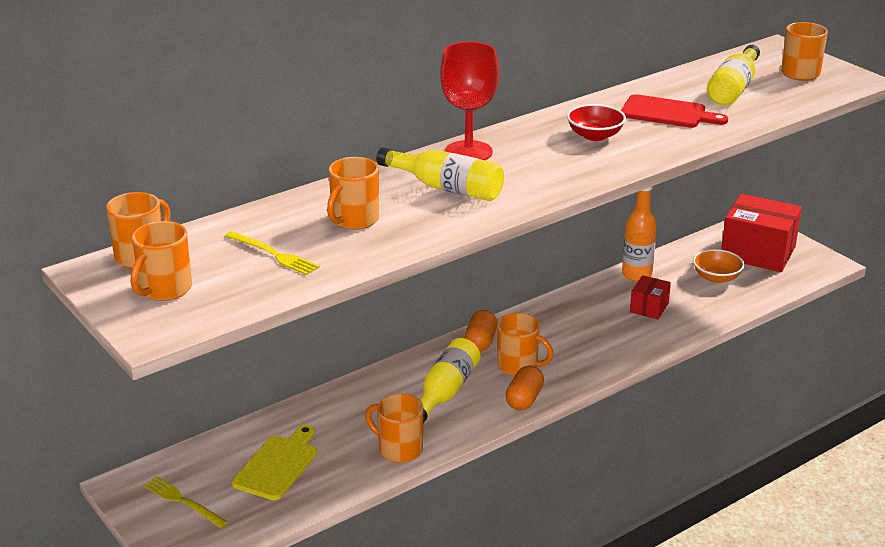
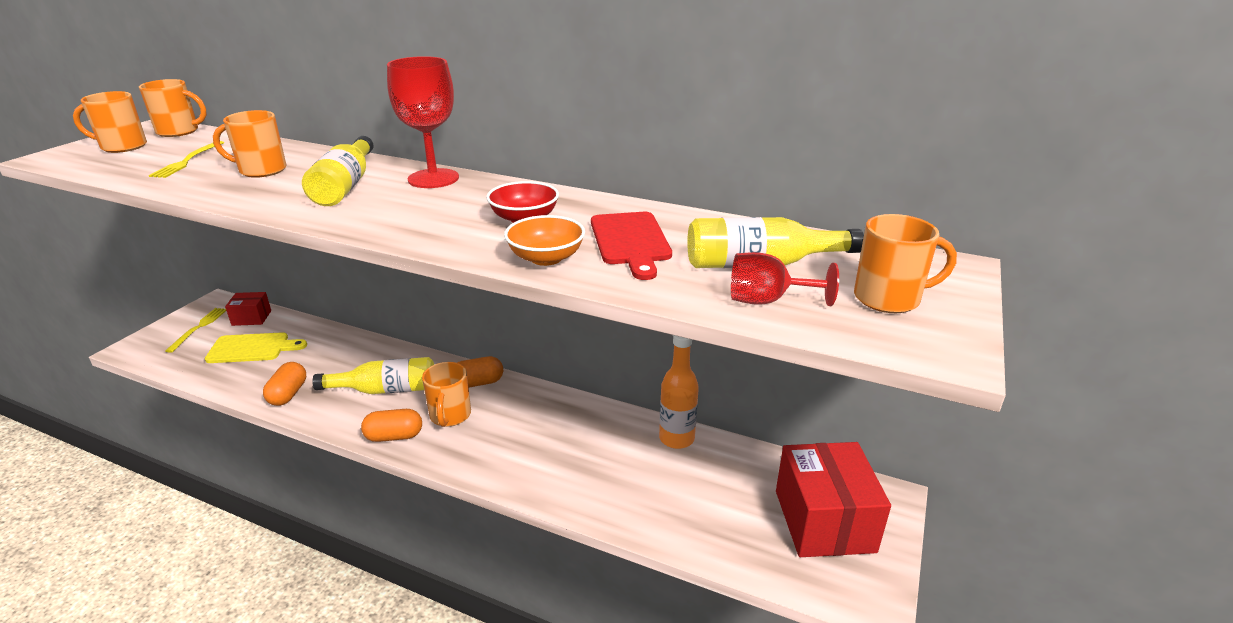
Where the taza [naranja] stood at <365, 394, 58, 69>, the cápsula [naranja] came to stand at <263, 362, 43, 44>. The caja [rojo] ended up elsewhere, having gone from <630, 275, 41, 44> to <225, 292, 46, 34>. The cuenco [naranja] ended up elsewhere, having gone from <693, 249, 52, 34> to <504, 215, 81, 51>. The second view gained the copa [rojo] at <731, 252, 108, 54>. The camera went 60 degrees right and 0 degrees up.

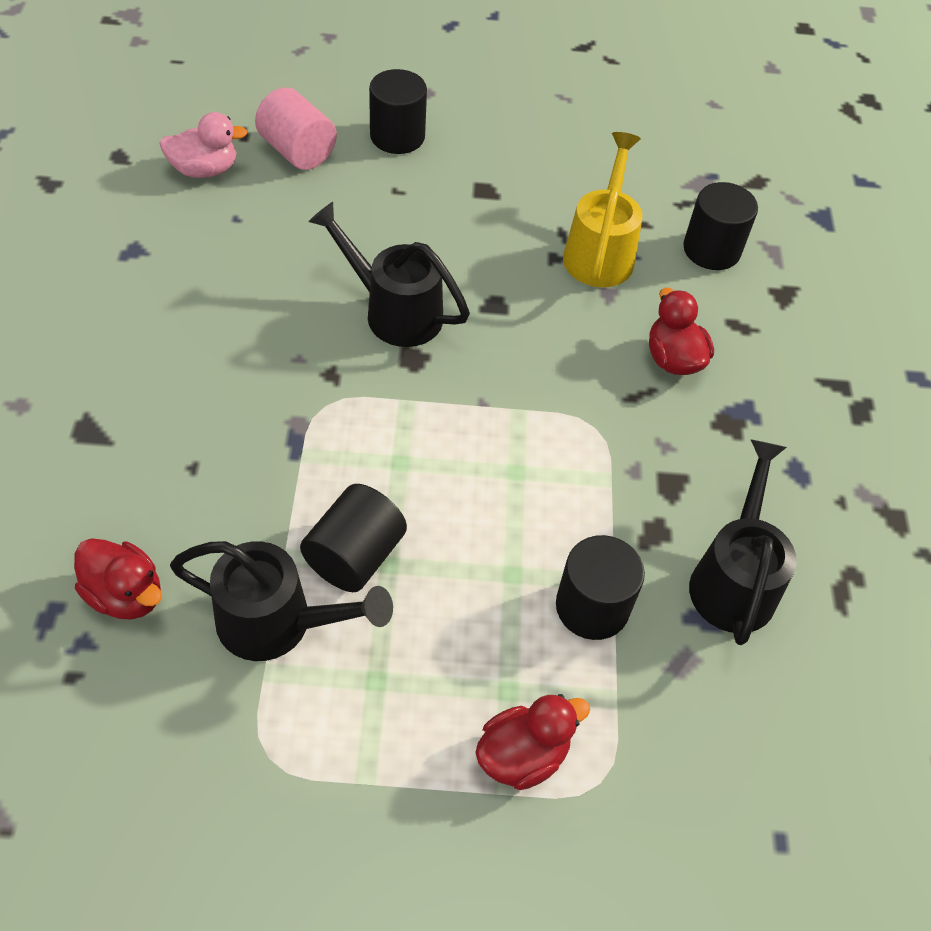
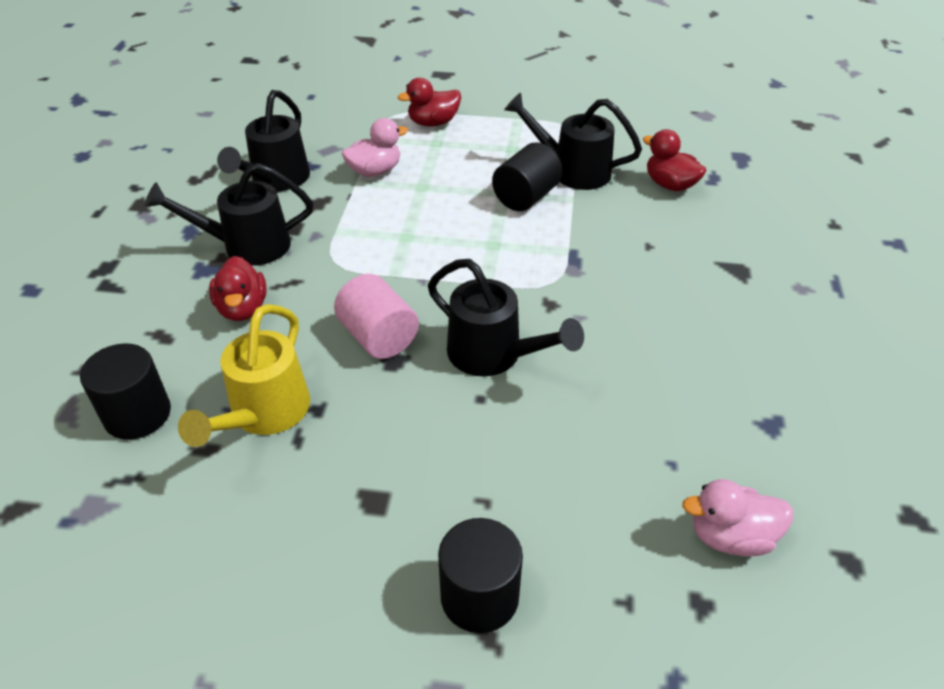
The cilindro [rosa] ended up elsewhere, having gone from <255, 88, 82, 82> to <334, 274, 85, 85>. Where the cilindro [negro] stood at <556, 535, 89, 105>, the pato [rosa] came to stand at <342, 118, 66, 59>. The second view gained the regadera [negro] at <144, 163, 169, 103>. The camera went 170 degrees left and 10 degrees down.

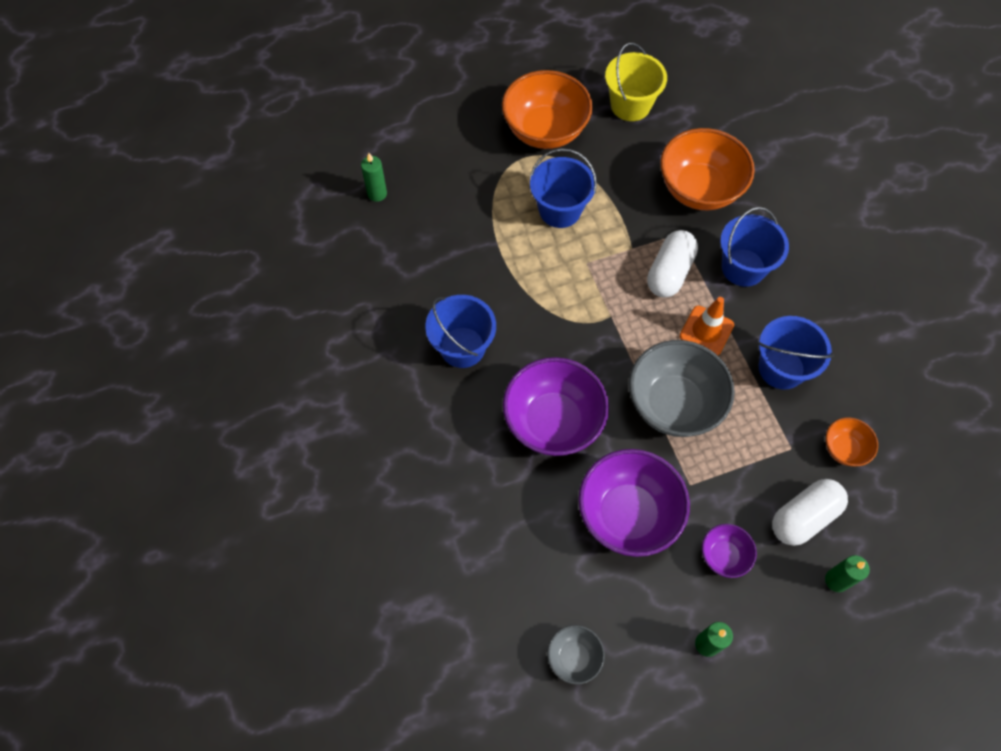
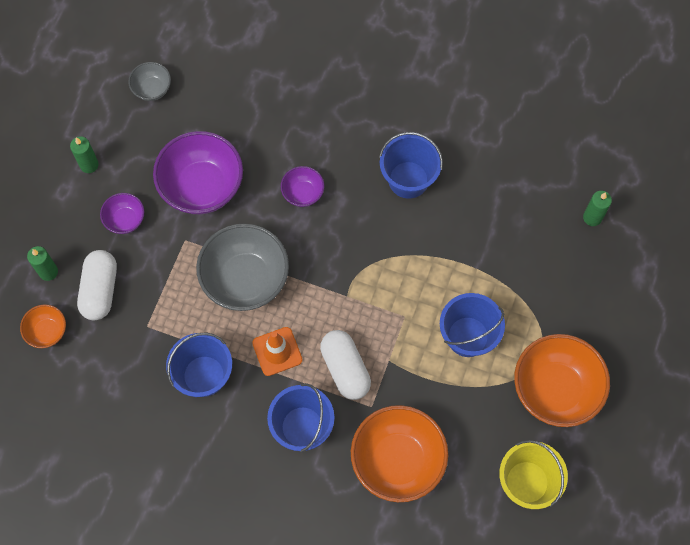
The size of the cuenco [morado] at <503, 357, 106, 99> changed by a factor of 0.49. The cuenco [naranja] ended up elsewhere, having gone from <826, 417, 52, 49> to <20, 304, 46, 44>. The camera went 130 degrees right and 5 degrees up.

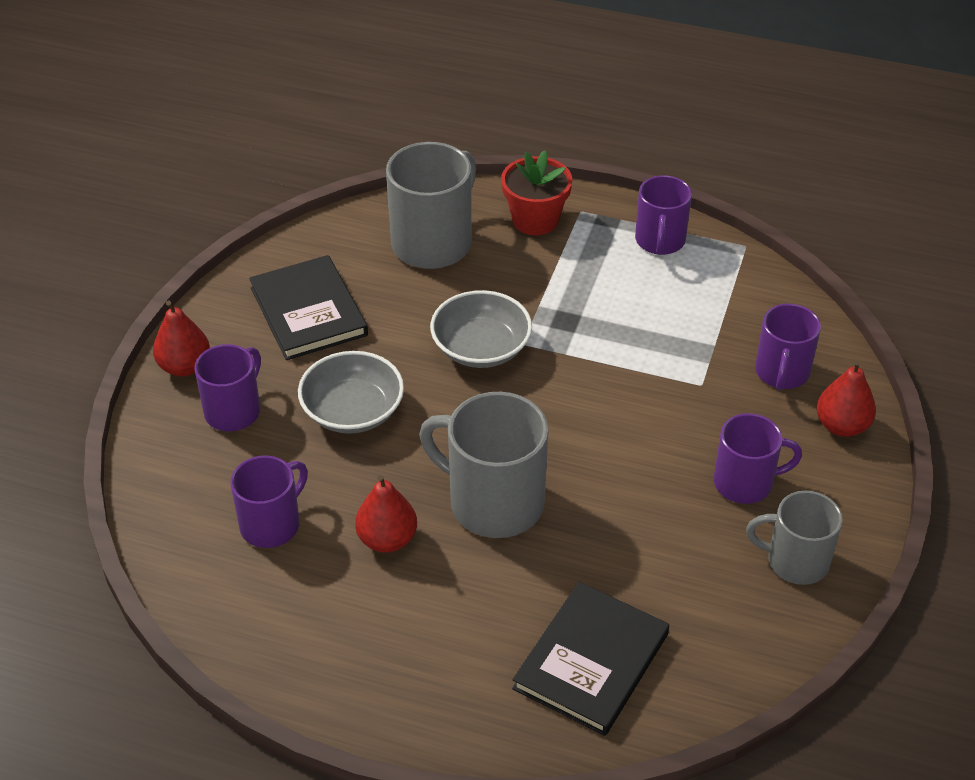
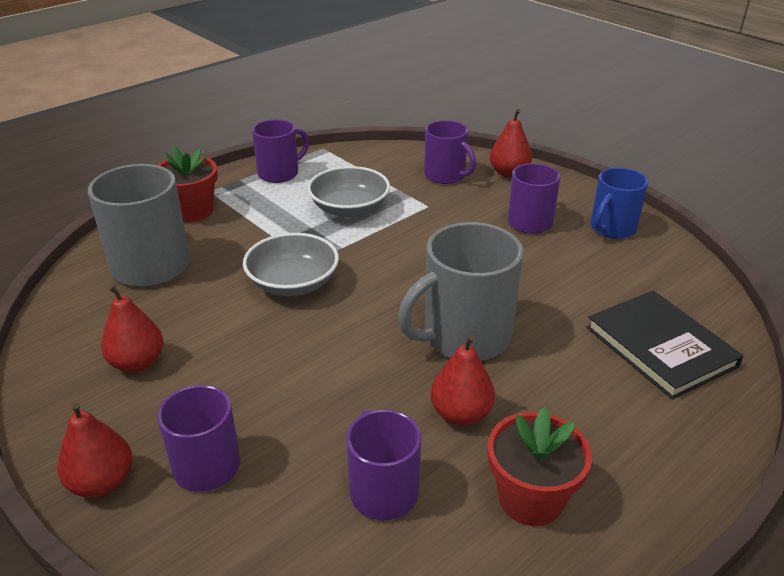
Where the libro [negro] stood at <249, 255, 119, 105>, the pera [rojo] came to stand at <101, 285, 62, 88>. The cuenco [gris] ended up elsewhere, having gone from <298, 351, 106, 83> to <307, 166, 83, 51>. The taza [morado] at <635, 175, 57, 80> ended up facing another way, 75 degrees counterclockwise from before. What was the taza [gris] at <746, 491, 97, 94> turned into the taza [azul] at <591, 168, 57, 71>. The second view gained the maceta [rojo] at <488, 407, 104, 119>. The camera went 60 degrees left and 10 degrees down.

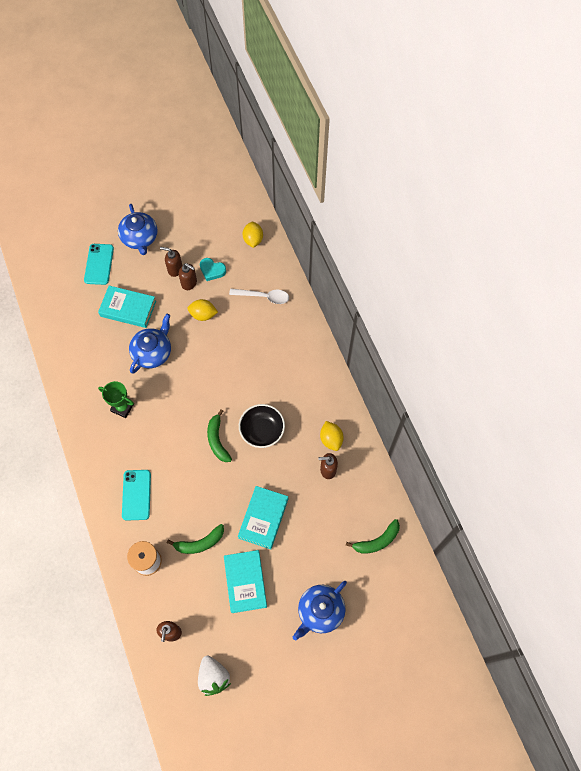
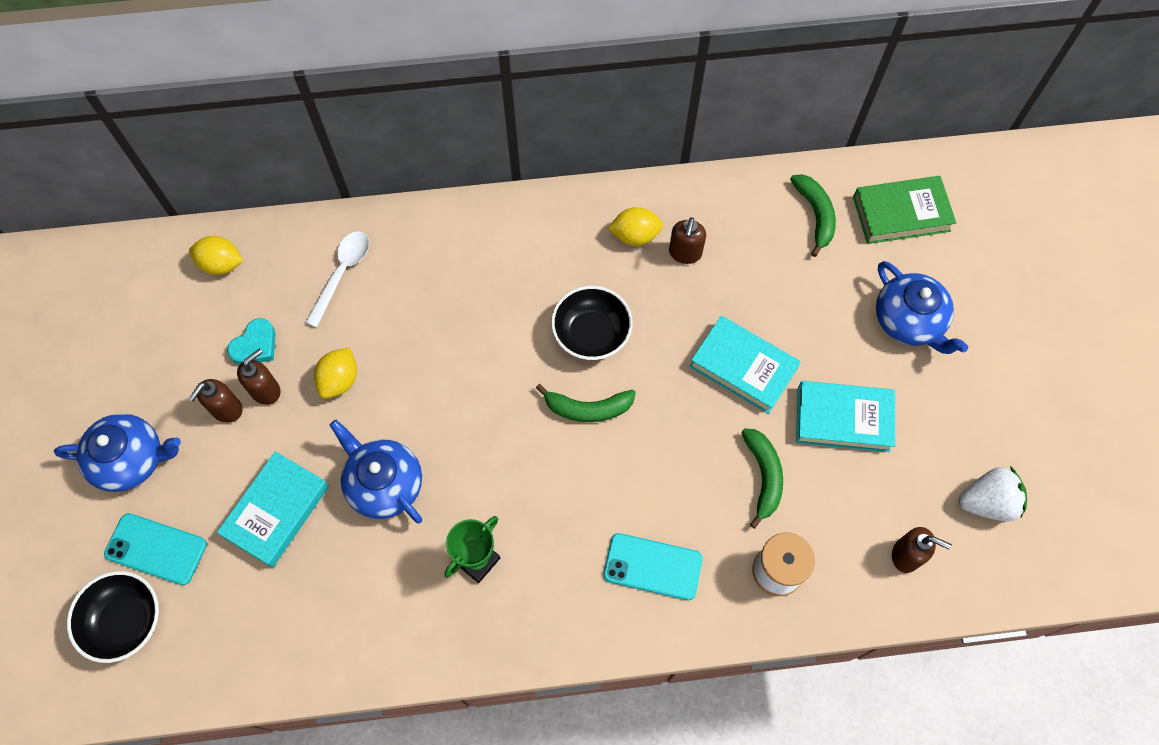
The second view gained the cuenco [negro] at <67, 571, 92, 92>. The second view gained the libro [verde] at <853, 176, 103, 68>. The camera went 75 degrees left and 0 degrees up.

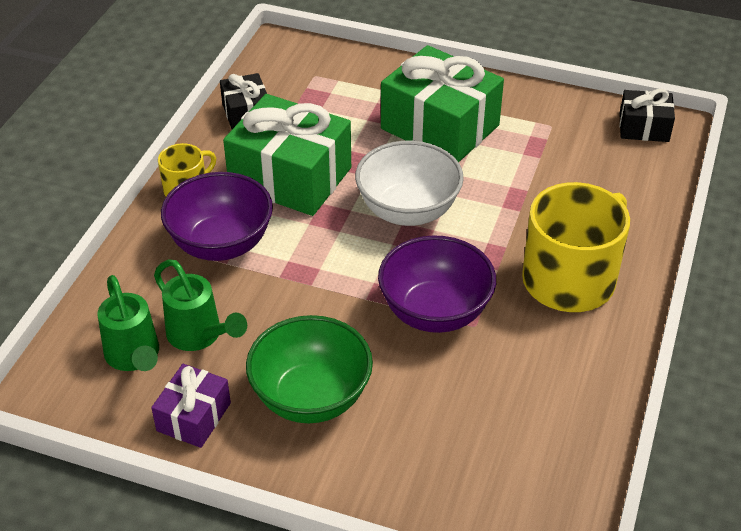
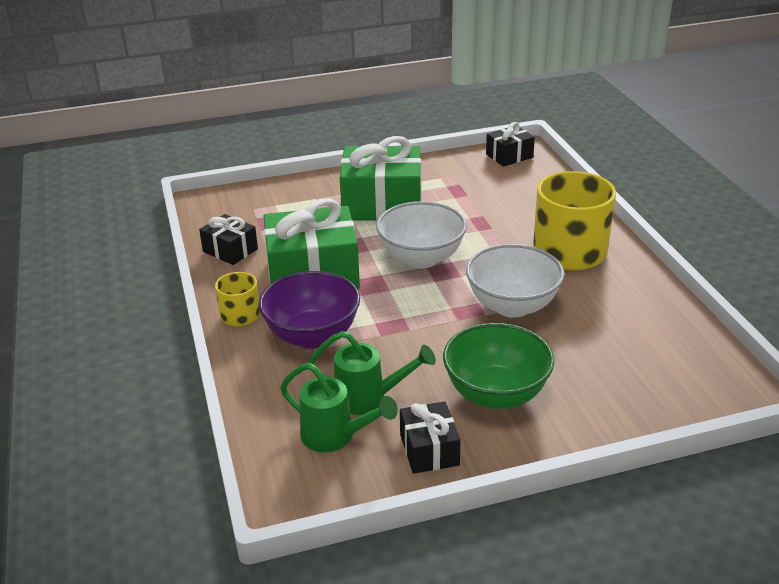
What was the regalo [morado] at <151, 364, 80, 84> turned into the regalo [negro] at <400, 401, 61, 73>. What was the cuenco [morado] at <378, 235, 118, 98> turned into the cuenco [blanco] at <466, 244, 98, 74>. The camera went 35 degrees left and 10 degrees down.

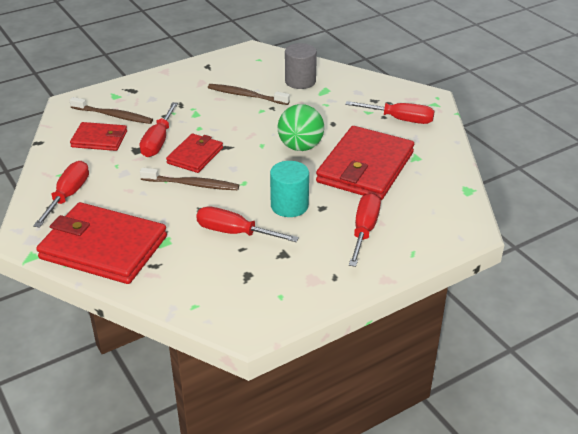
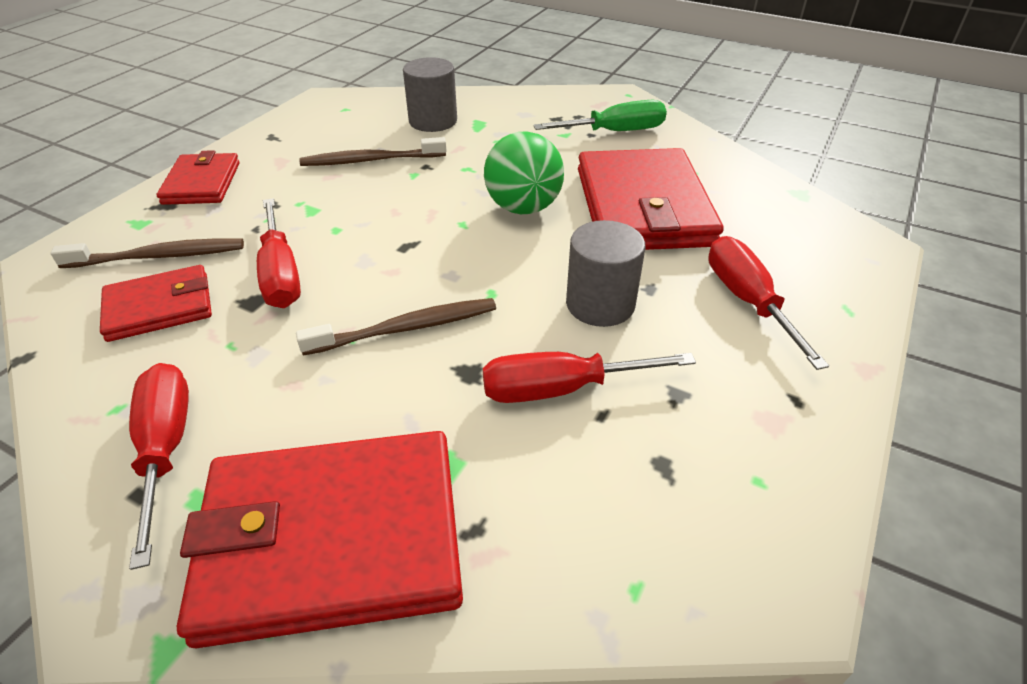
The cartera [rojo] ended up elsewhere, having gone from <166, 134, 57, 39> to <157, 150, 83, 55>. What was the cilindro [turquesa] at <270, 161, 39, 56> turned into the cilindro [gris] at <566, 220, 80, 107>. What was the destornillador [rojo] at <345, 101, 90, 23> turned into the destornillador [verde] at <533, 100, 134, 31>. The camera went 30 degrees left and 5 degrees up.

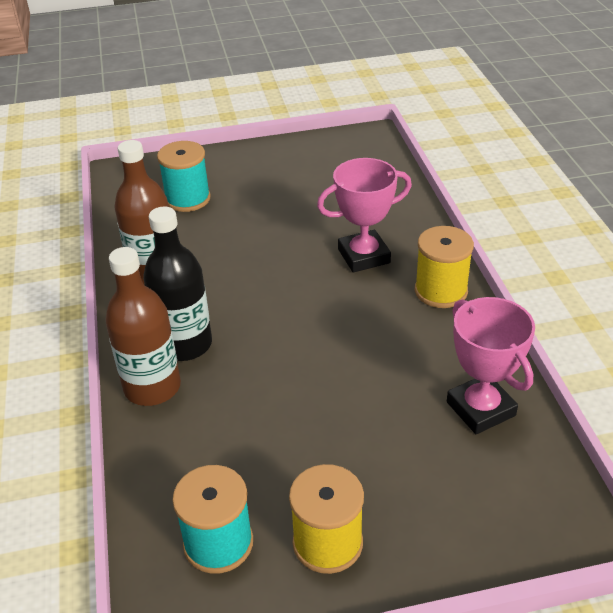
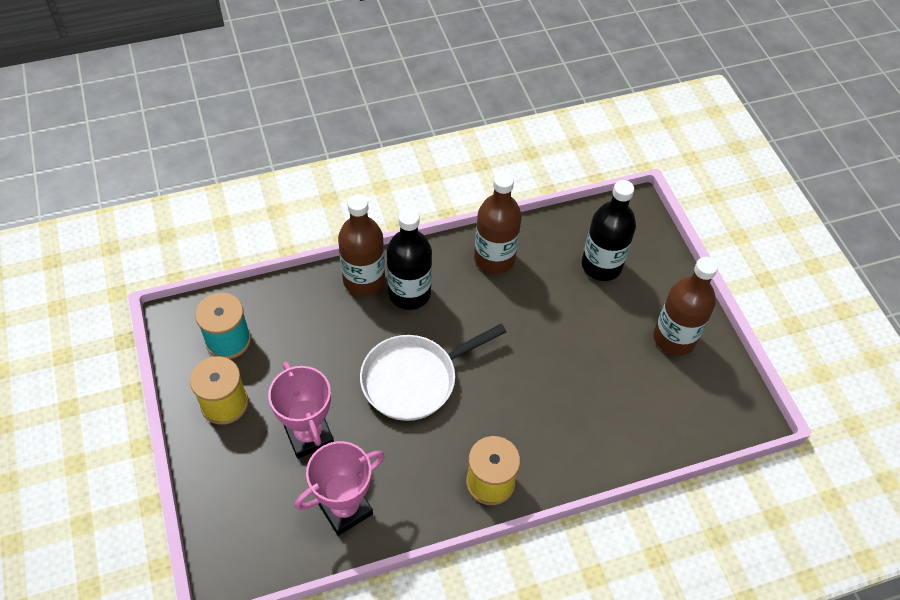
Where the carrete [turquesa] stood at <157, 141, 54, 71>, the botella [negro] came to stand at <582, 180, 54, 101>. The trofeo [rosa] ended up elsewhere, having gone from <317, 158, 95, 114> to <268, 362, 66, 97>. The second view gained the sartén [blanco] at <360, 324, 146, 97>. The second view gained the botella [marrón] at <653, 257, 65, 99>. The camera went 80 degrees right and 15 degrees up.

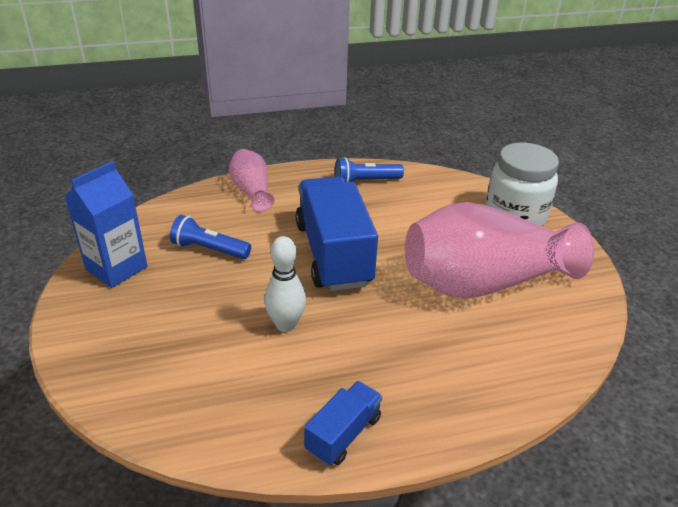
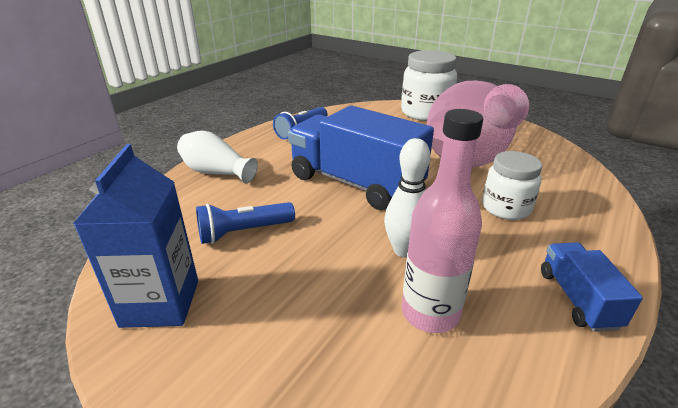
What was the florero [rosa] at <229, 149, 46, 63> turned into the florero [blanco] at <177, 131, 81, 52>. The second view gained the botella [rosa] at <402, 109, 81, 224>. The second view gained the tarro [blanco] at <482, 151, 60, 69>. The camera went 40 degrees left and 5 degrees down.

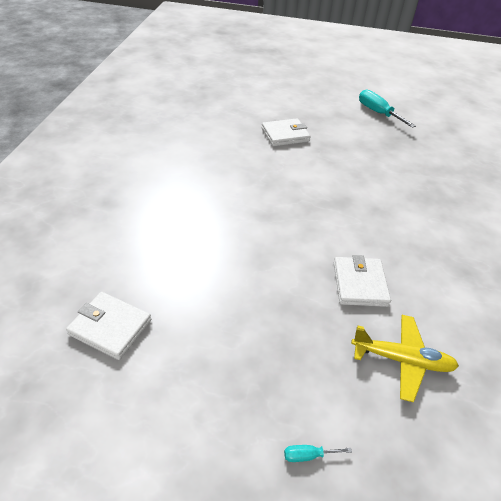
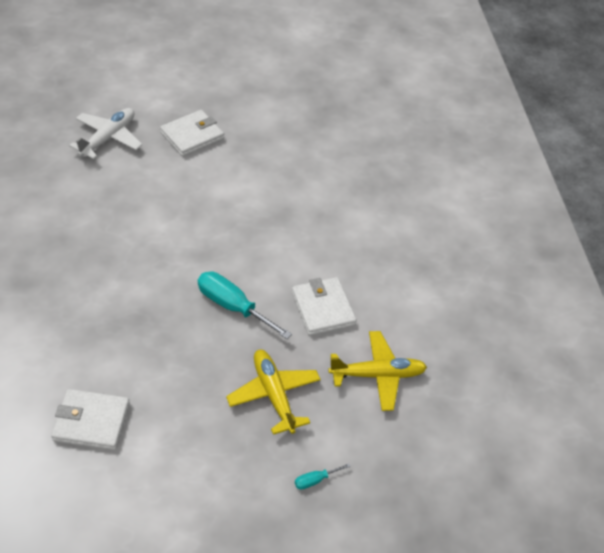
The destornillador [turquesa] ended up elsewhere, having gone from <359, 89, 57, 39> to <198, 272, 94, 67>. The second view gained the avión [blanco] at <69, 108, 73, 51>. The second view gained the avión [amarillo] at <226, 349, 95, 86>. The camera went 20 degrees left and 5 degrees up.

